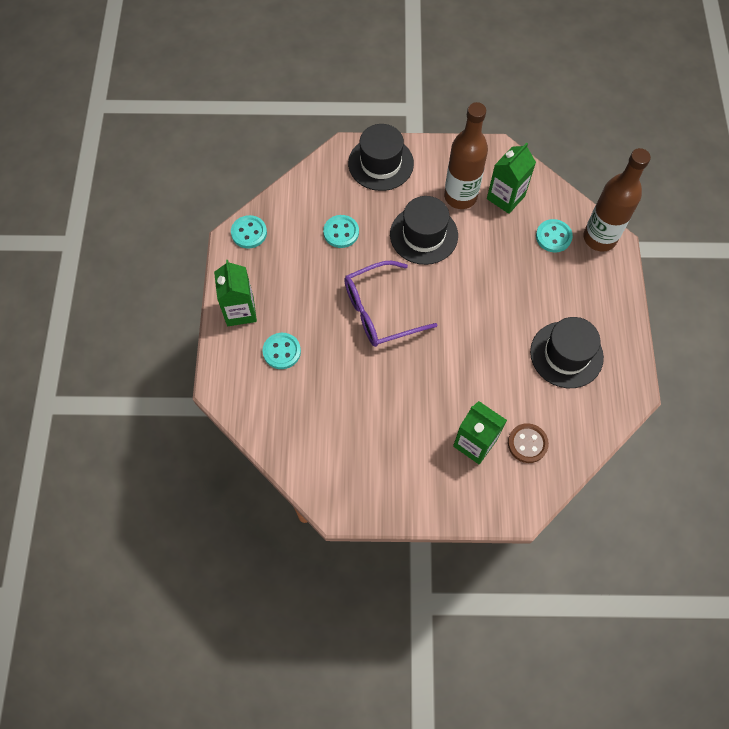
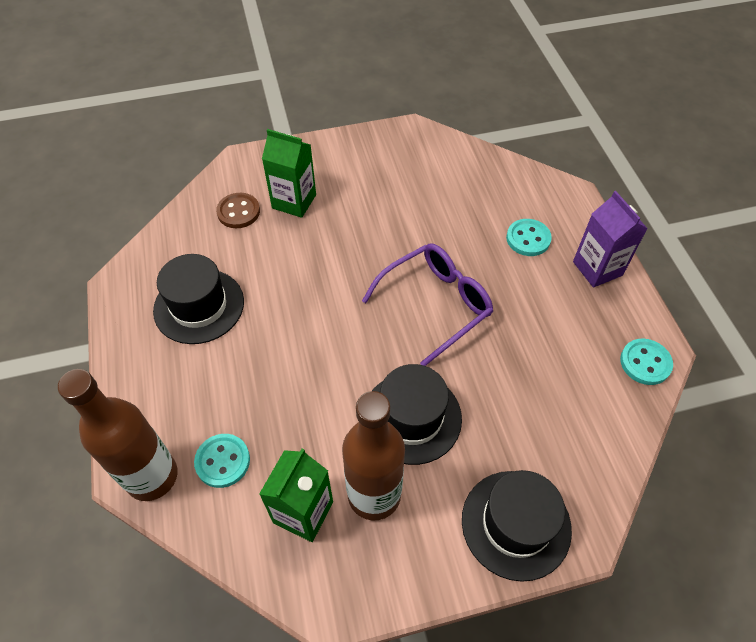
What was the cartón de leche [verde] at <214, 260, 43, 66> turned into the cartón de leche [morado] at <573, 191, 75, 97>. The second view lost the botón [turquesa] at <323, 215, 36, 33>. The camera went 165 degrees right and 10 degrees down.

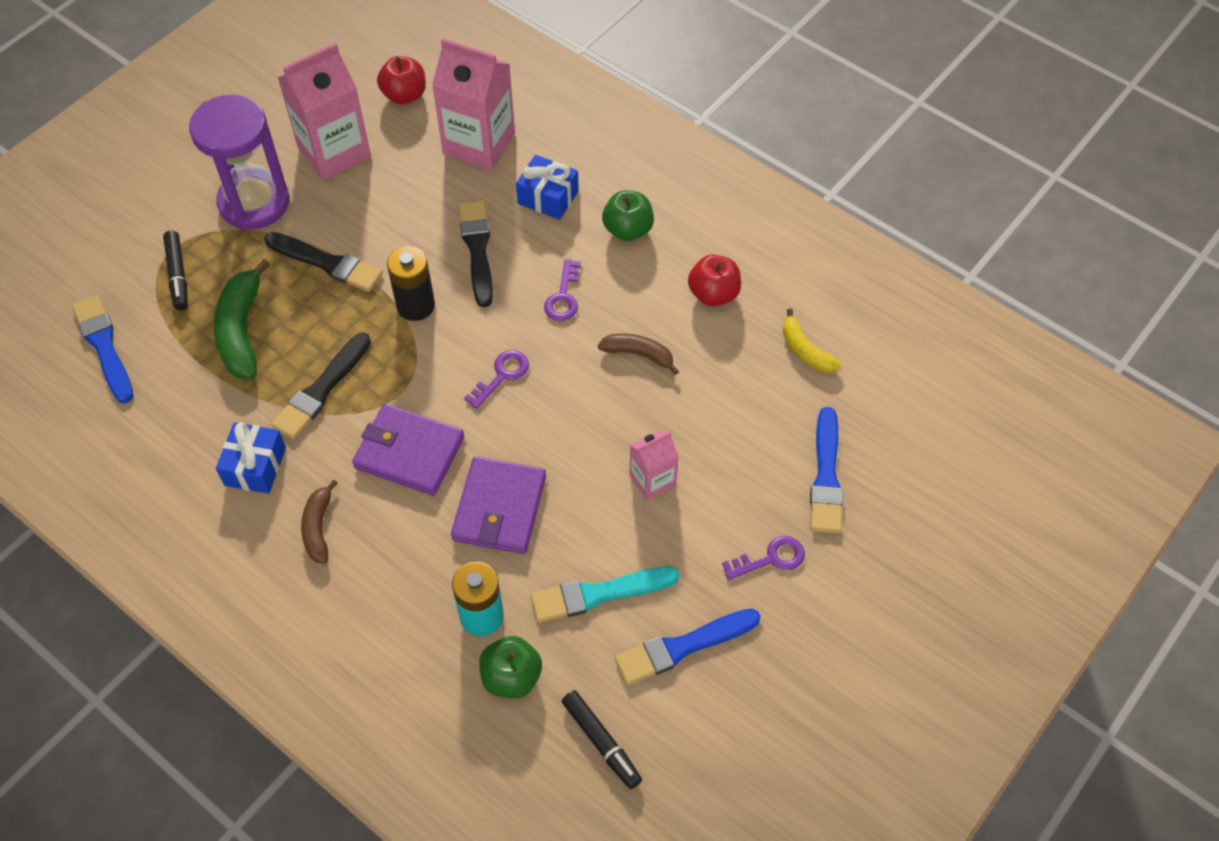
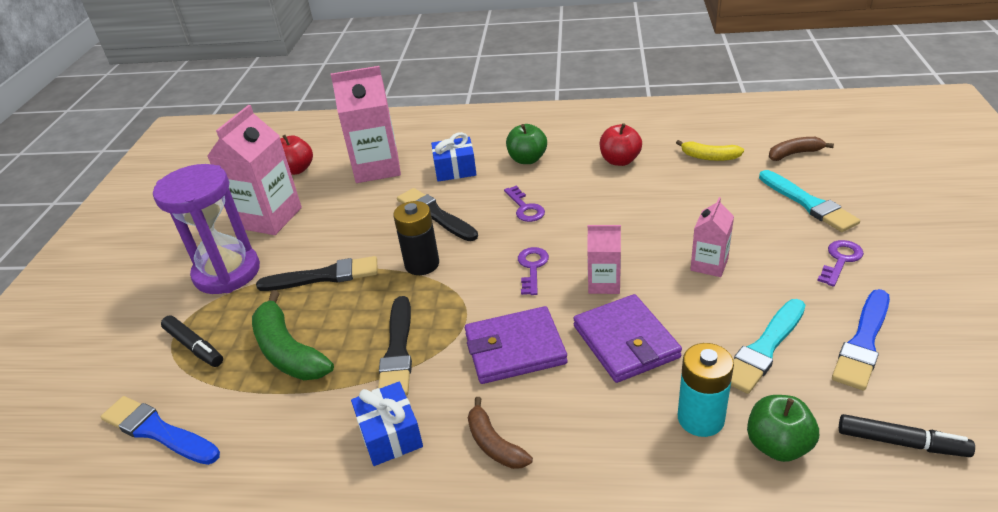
The plátano [marrón] ended up elsewhere, having gone from <598, 334, 81, 41> to <769, 137, 65, 24>. What was the pincel [azul] at <810, 407, 33, 127> turned into the pincel [turquesa] at <759, 170, 101, 62>. The second view gained the cartón de leche [rosa] at <588, 225, 33, 69>. The camera went 30 degrees left and 20 degrees down.

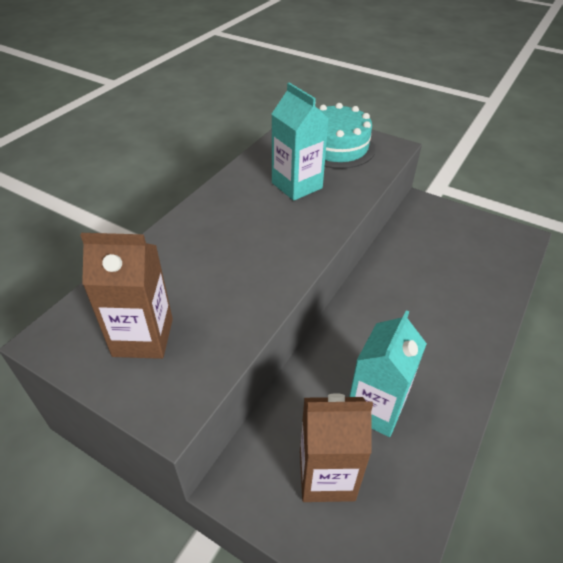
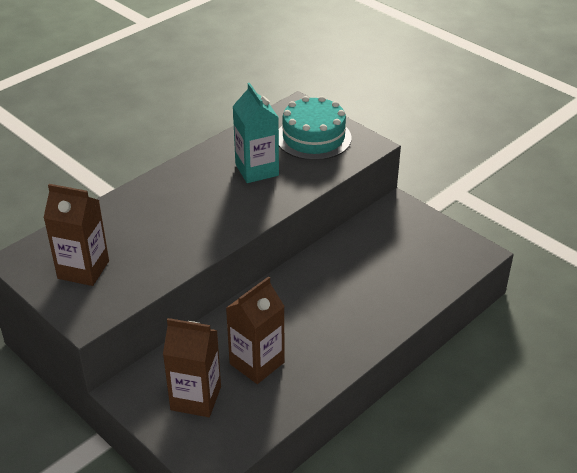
What was the cartón de leche [turquesa] at <349, 310, 78, 127> turned into the cartón de leche [marrón] at <226, 276, 59, 108>. The camera went 15 degrees right and 5 degrees down.

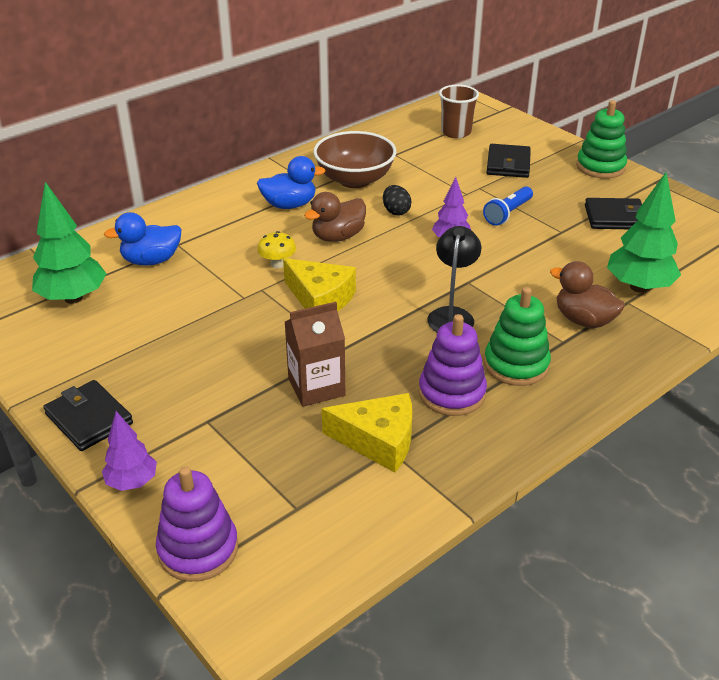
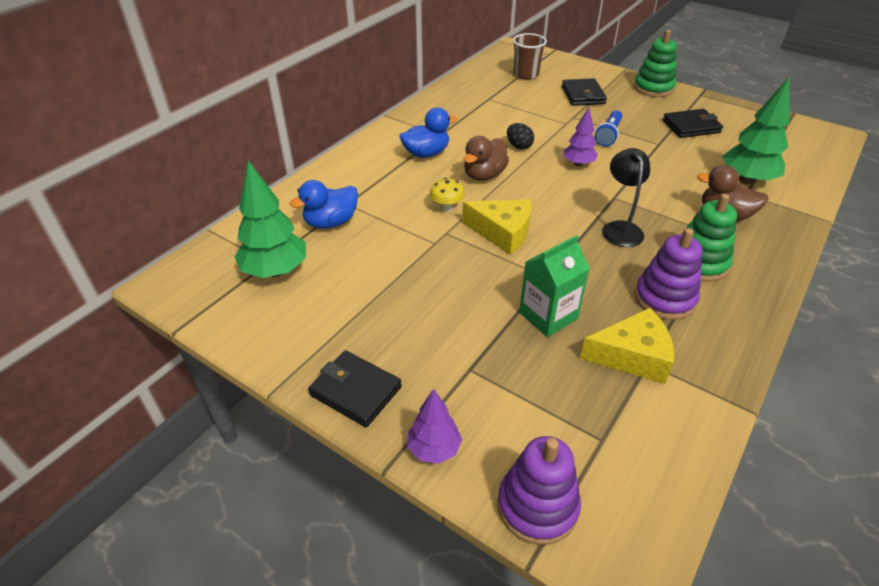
What was the cartón de leche [marrón] at <285, 302, 60, 105> turned into the cartón de leche [verde] at <519, 235, 71, 102>. The second view lost the cuenco [marrón] at <314, 131, 82, 57>. The camera went 15 degrees left and 5 degrees up.

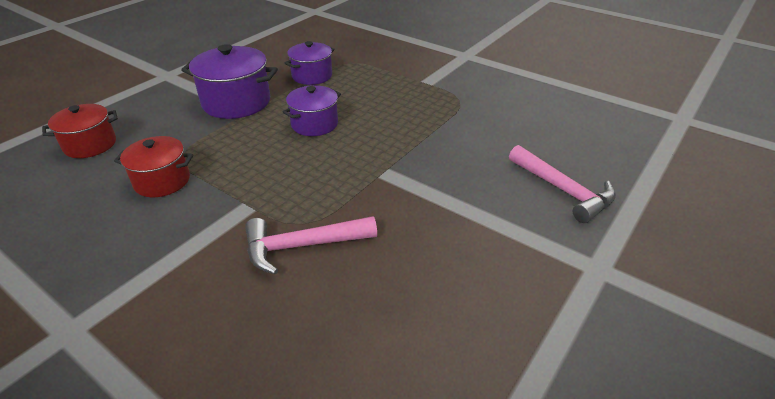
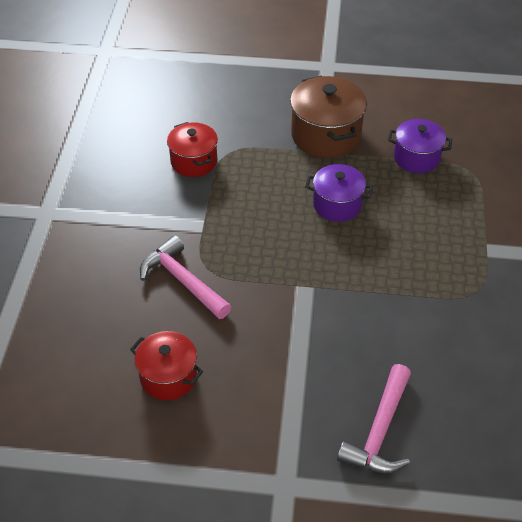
The olla [rojo] ended up elsewhere, having gone from <42, 104, 76, 54> to <130, 331, 73, 69>. What was the olla [morado] at <181, 44, 97, 75> turned into the olla [marrón] at <290, 76, 77, 82>. The camera went 60 degrees right and 10 degrees up.

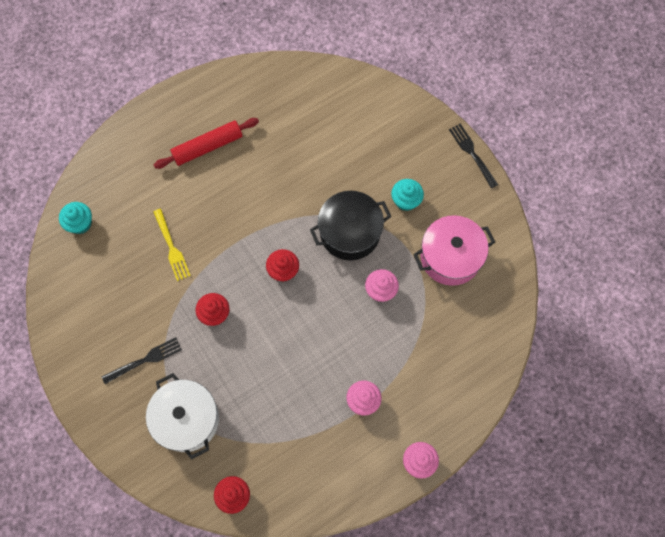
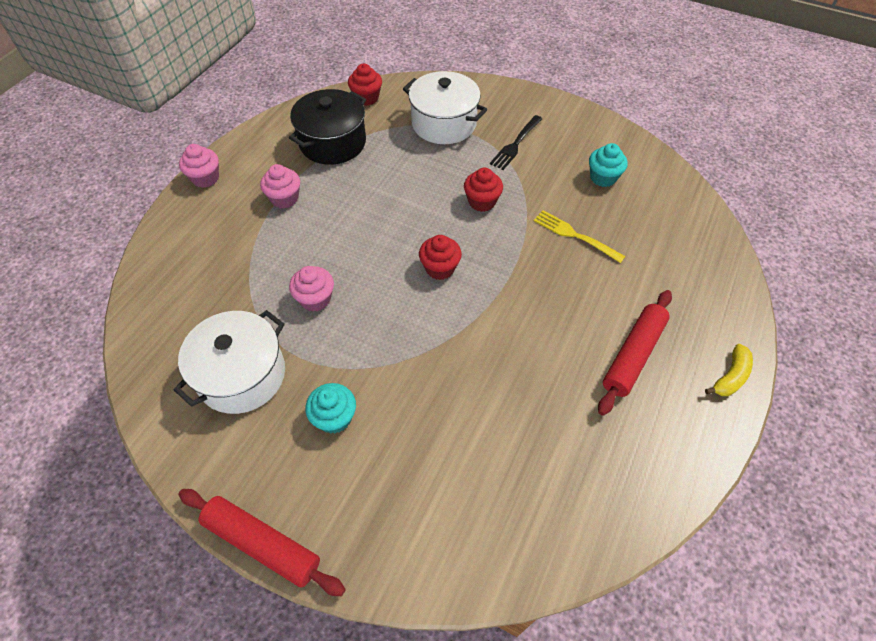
The magdalena [turquesa] ended up elsewhere, having gone from <59, 202, 33, 32> to <589, 143, 39, 44>. The olla [negro] ended up elsewhere, having gone from <310, 191, 81, 69> to <289, 89, 77, 76>. What was the olla [rosa] at <413, 215, 82, 71> turned into the olla [blanco] at <174, 310, 111, 104>. Where the tenedor [negro] stood at <449, 123, 49, 65>, the rodillo [rojo] came to stand at <178, 489, 168, 107>. The second view gained the plátano [amarillo] at <705, 344, 48, 52>. The camera went 150 degrees right and 15 degrees down.

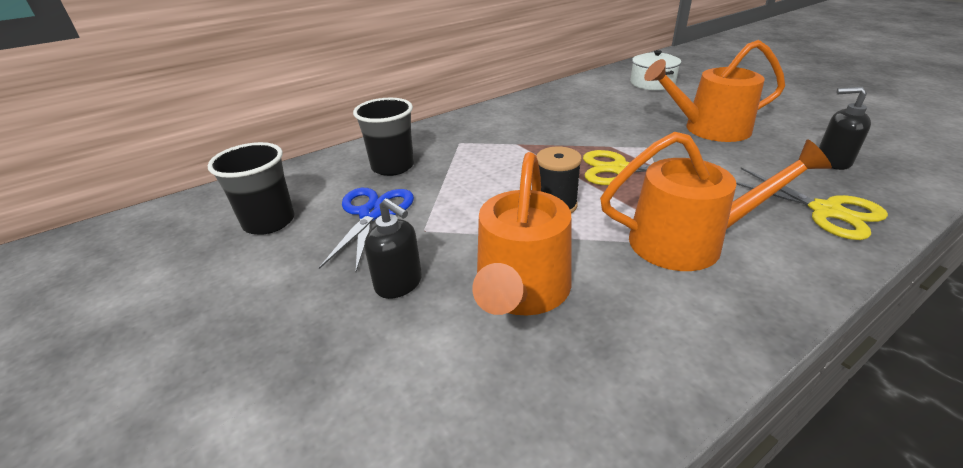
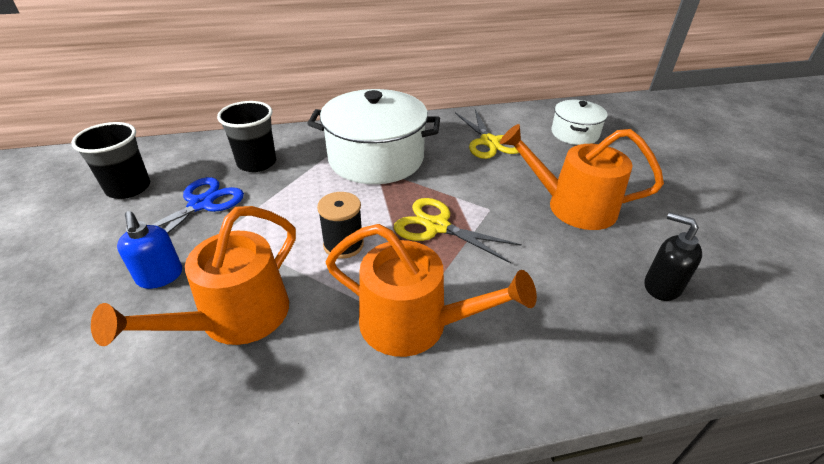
What was the dispensador de jabón [negro] at <365, 198, 57, 101> turned into the dispensador de jabón [azul] at <117, 211, 65, 78>. The tijeras [amarillo] ended up elsewhere, having gone from <736, 168, 152, 72> to <455, 109, 64, 50>. The second view gained the olla [blanco] at <307, 89, 133, 95>. The camera went 20 degrees right and 5 degrees up.

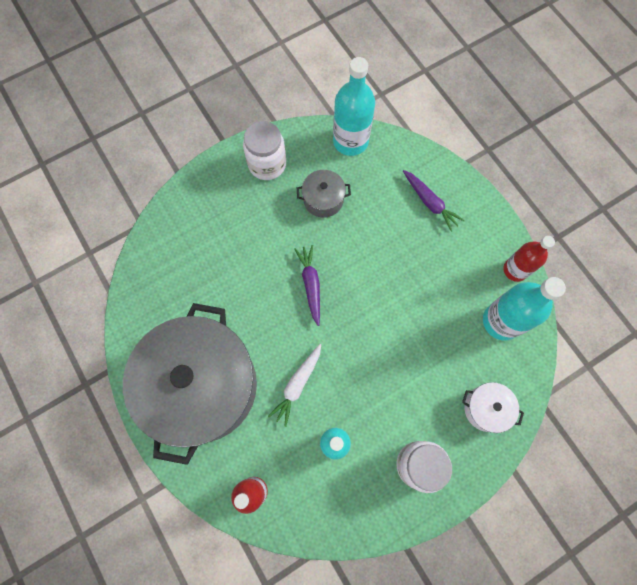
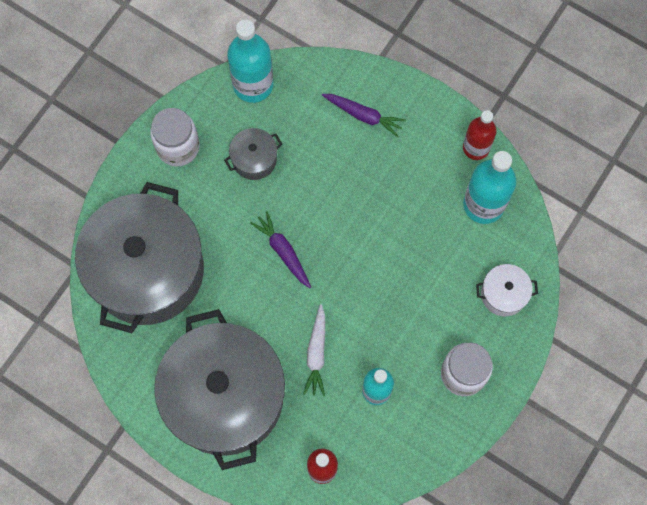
The second view gained the olla [gris] at <75, 182, 129, 151>. The camera went 25 degrees left and 0 degrees up.

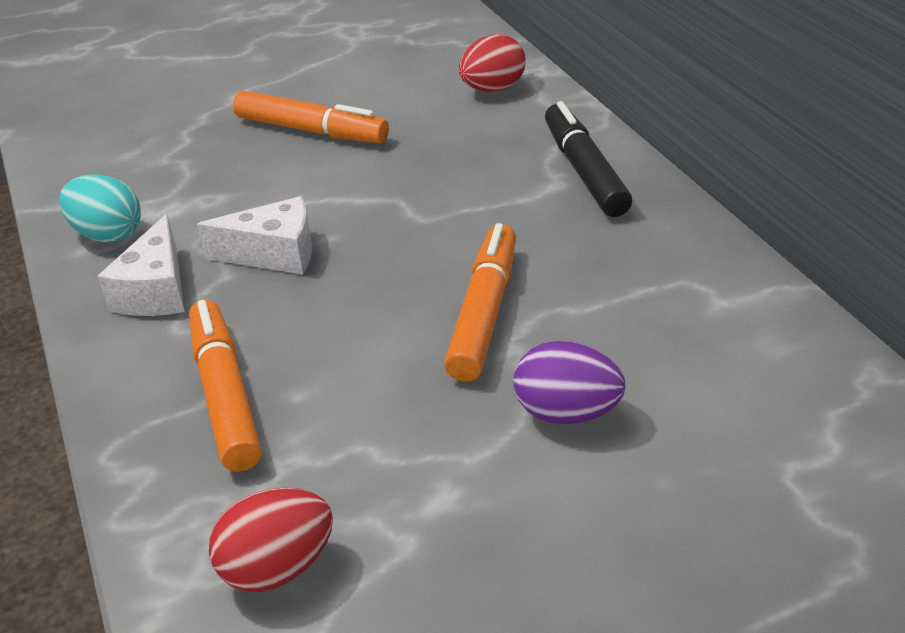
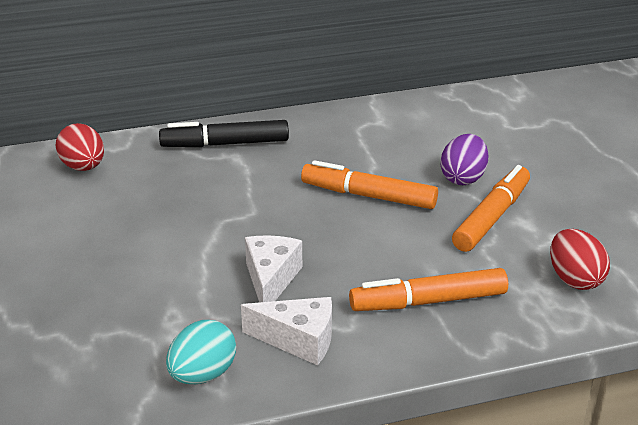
The rotulador [naranja] ended up elsewhere, having gone from <233, 90, 156, 53> to <452, 165, 78, 87>. The camera went 85 degrees left and 5 degrees down.

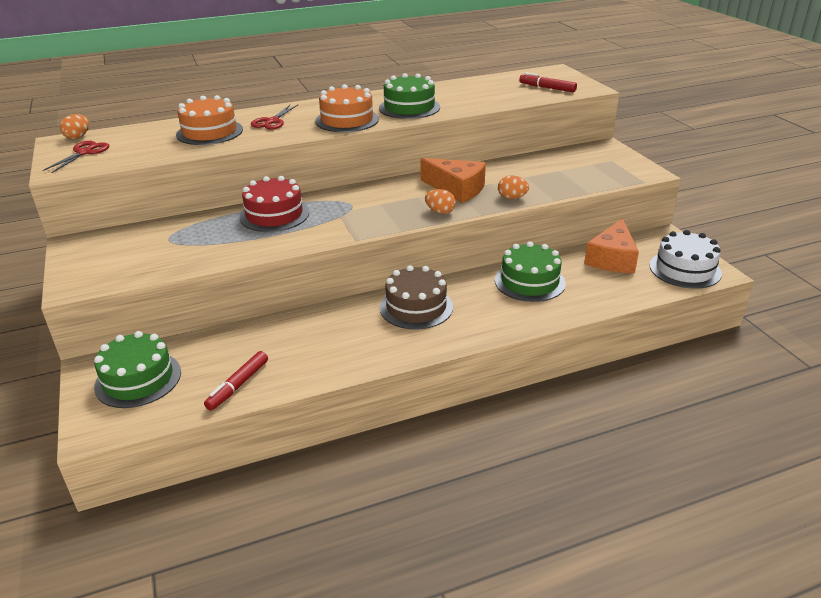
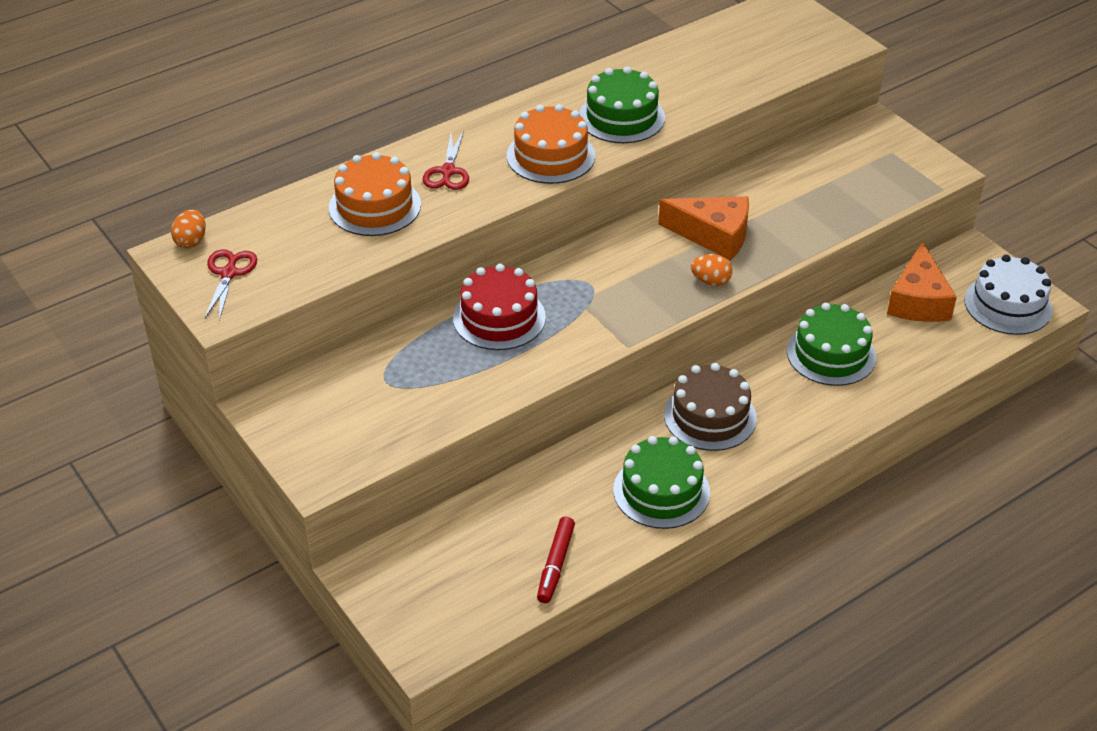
The tarta [verde] ended up elsewhere, having gone from <94, 331, 87, 77> to <613, 436, 97, 93>. The second view lost the huevo [naranja] at <498, 176, 31, 23>. The second view lost the rotulador [rojo] at <519, 72, 58, 20>. The camera went 15 degrees left and 10 degrees up.

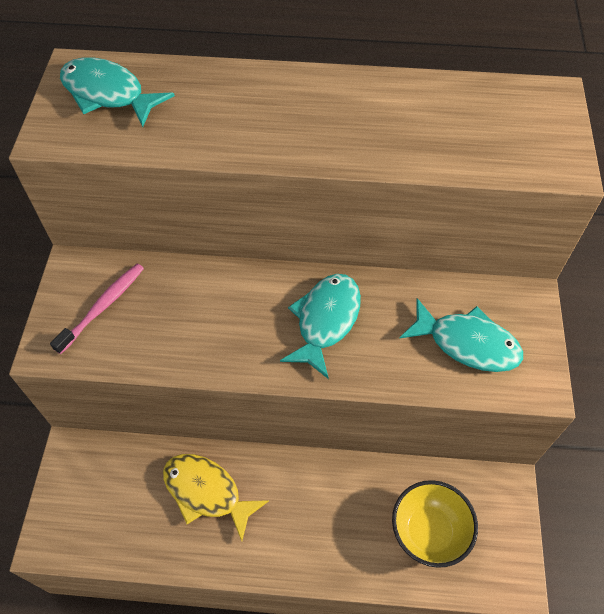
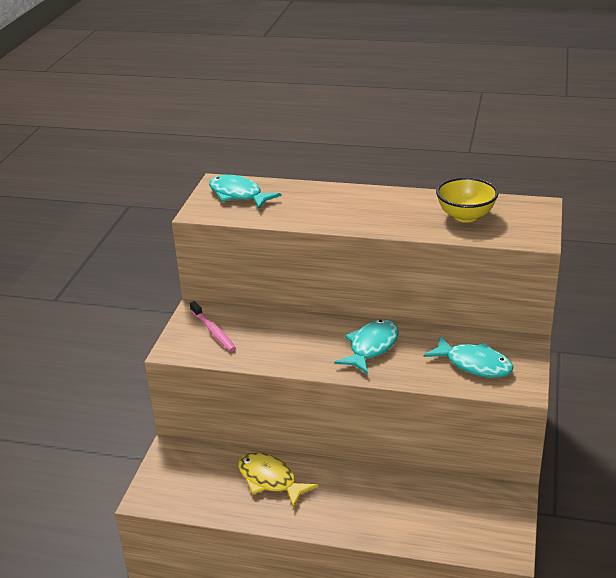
The cepillo de dientes [rosa] at <50, 264, 94, 90> ended up facing another way, 105 degrees clockwise from before. The cuenco [amarillo] ended up elsewhere, having gone from <392, 480, 86, 88> to <436, 177, 62, 46>. The camera went 10 degrees right and 25 degrees down.

